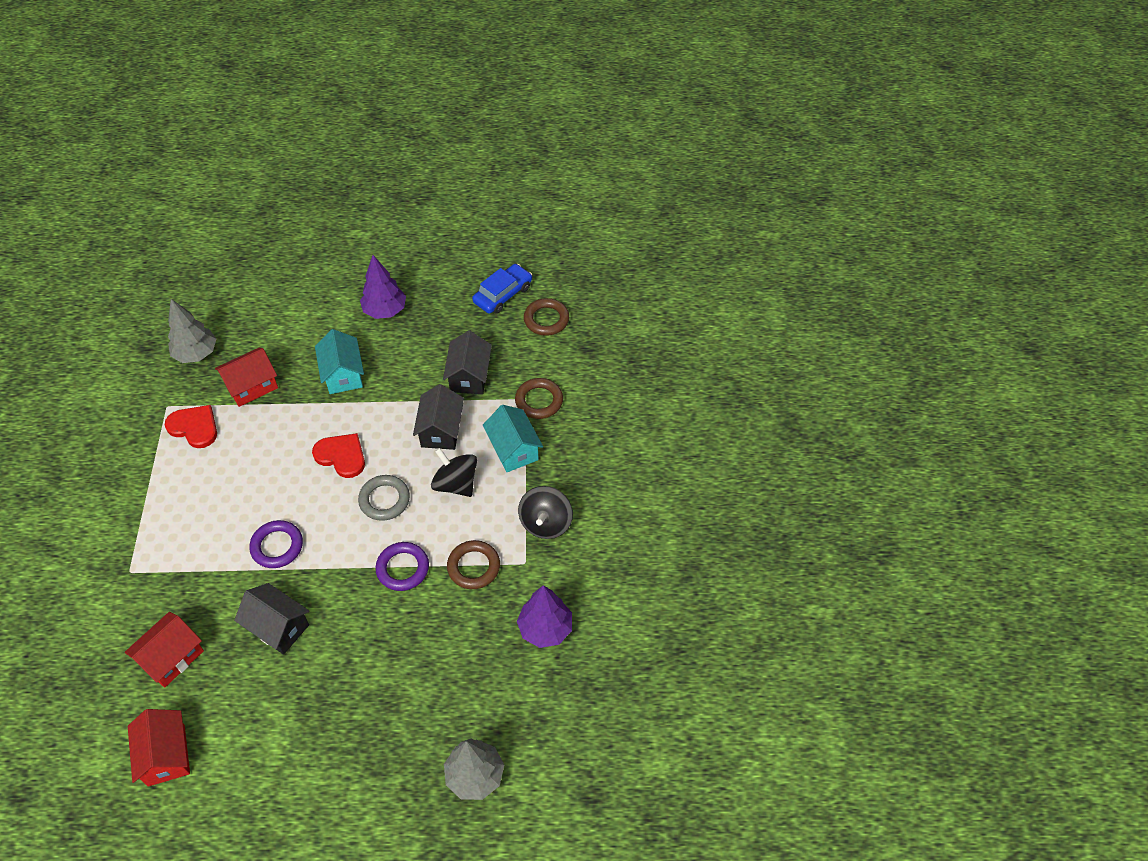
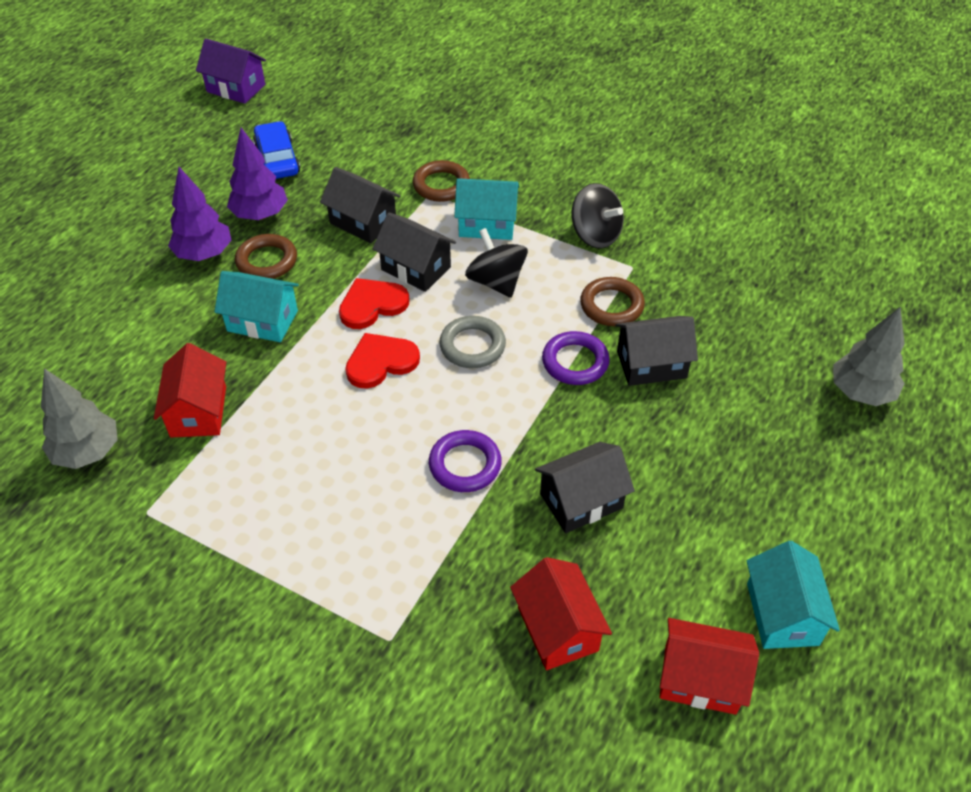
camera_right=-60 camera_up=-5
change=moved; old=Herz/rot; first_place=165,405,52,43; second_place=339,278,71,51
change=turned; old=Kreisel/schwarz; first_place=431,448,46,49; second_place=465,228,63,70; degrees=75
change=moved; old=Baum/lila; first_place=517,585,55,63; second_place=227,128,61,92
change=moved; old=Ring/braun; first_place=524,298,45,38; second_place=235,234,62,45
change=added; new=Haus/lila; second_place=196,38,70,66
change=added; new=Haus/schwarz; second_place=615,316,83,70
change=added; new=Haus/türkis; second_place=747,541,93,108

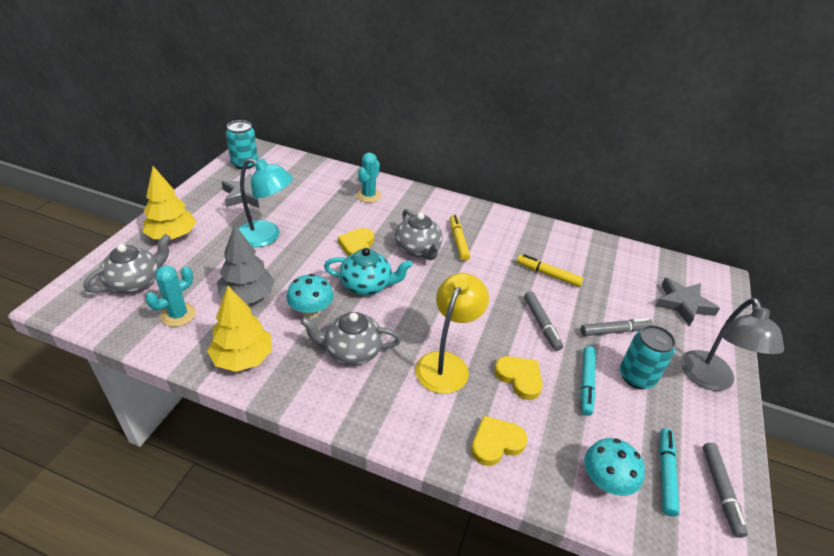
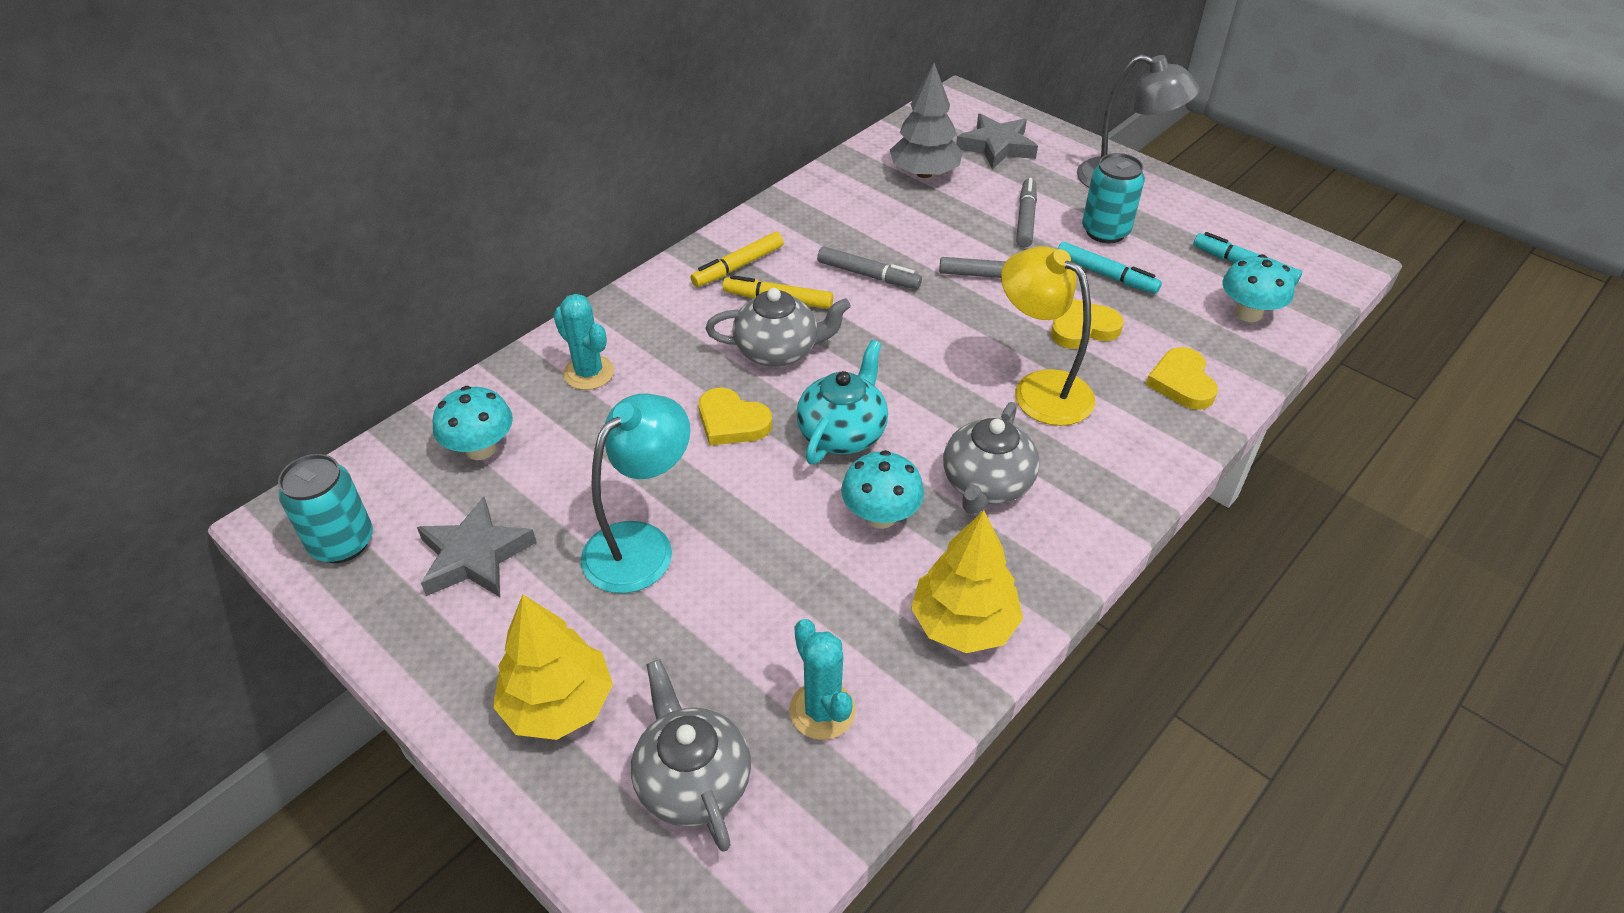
camera_right=-65 camera_up=5
change=moved; old=Baum/grau; first_place=217,225,58,78; second_place=890,63,73,115
change=moved; old=Filzstift/gelb; first_place=517,254,67,33; second_place=690,232,94,55
change=moved; old=Filzstift/grau; first_place=703,443,45,95; second_place=817,246,105,43
change=added; new=Pilz/türkis; second_place=433,386,80,74

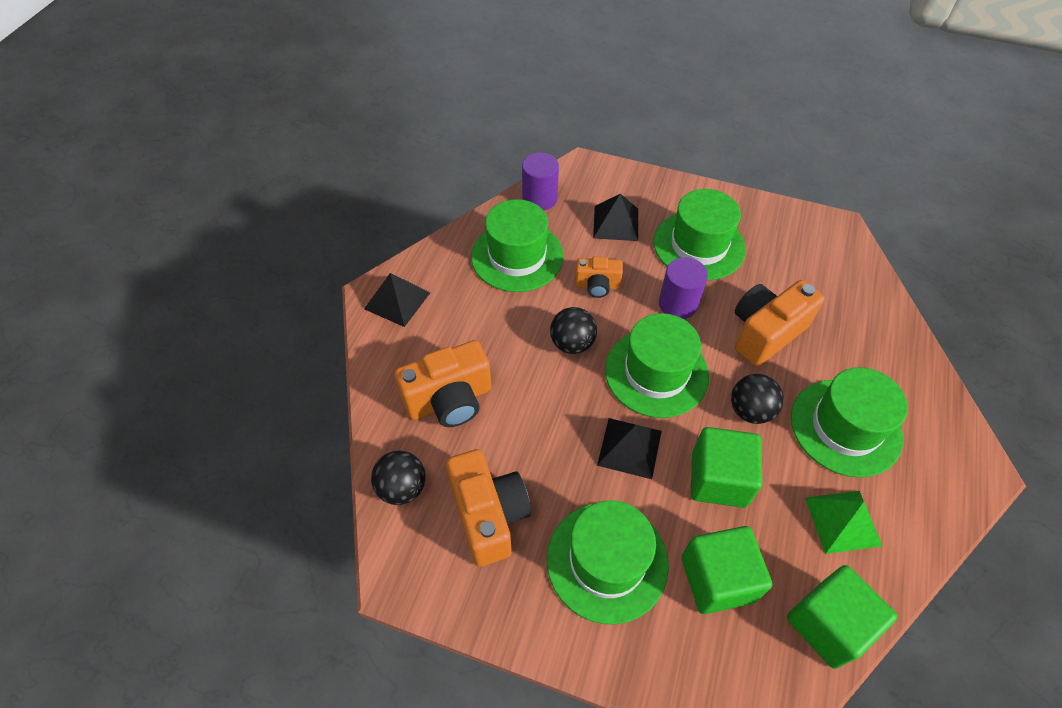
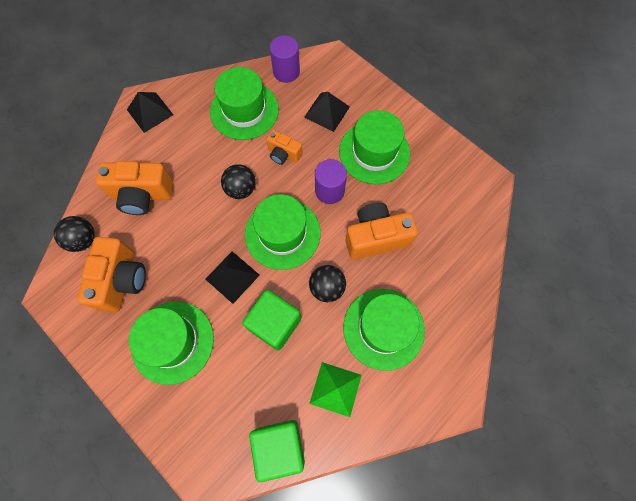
camera_right=25 camera_up=15
change=removed; old=Kubus/grün; first_place=681,526,91,88

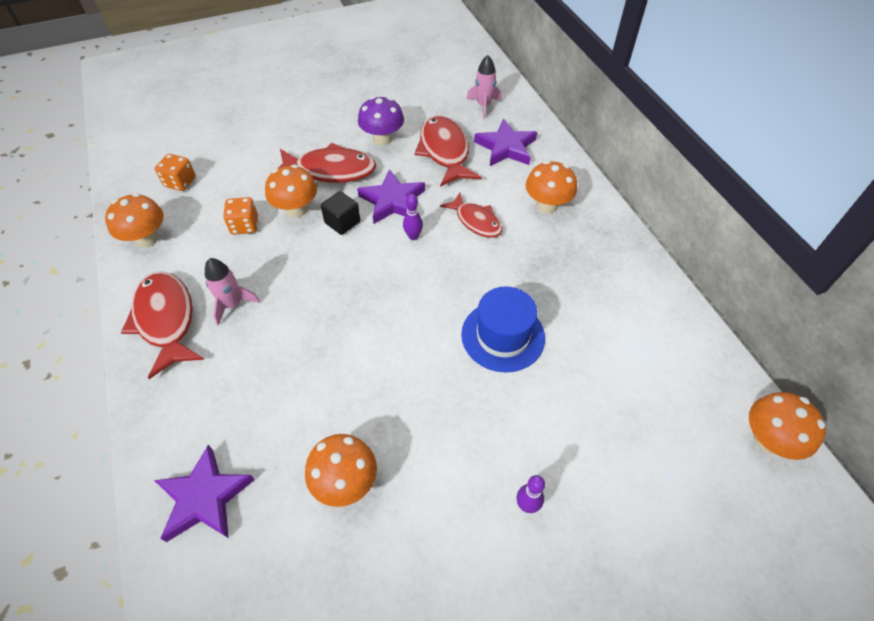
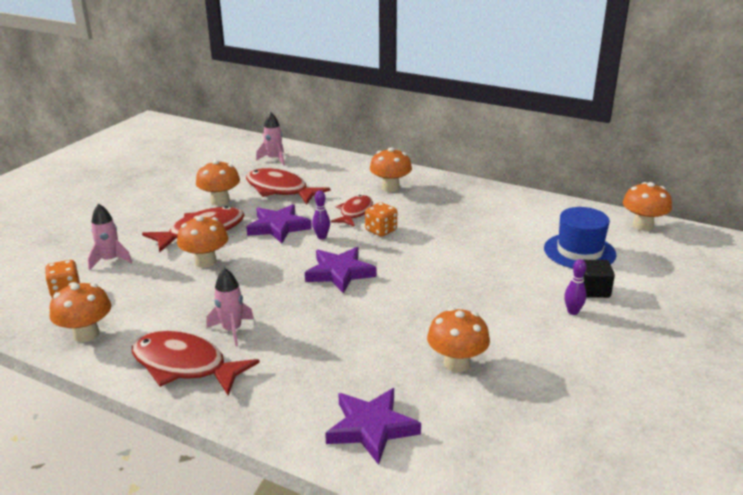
camera_right=-40 camera_up=-25
change=moved; old=Spielwürfel/orange; first_place=223,197,35,38; second_place=365,202,32,35
change=moved; old=Kubus/schwarz; first_place=321,191,39,44; second_place=583,260,32,38
change=recoloured; old=Pilz/lila; new=Pilz/orange; first_place=358,96,46,50; second_place=196,160,44,46
change=turned; old=Fisch/rot; first_place=440,193,63,45; second_place=331,195,42,32; degrees=-75
change=moved; old=Hut/blau; first_place=461,286,84,87; second_place=544,207,72,61
change=moved; old=Stern/lila; first_place=474,119,63,47; second_place=305,247,72,47
change=added; new=Rakete/rosa; second_place=88,203,44,67

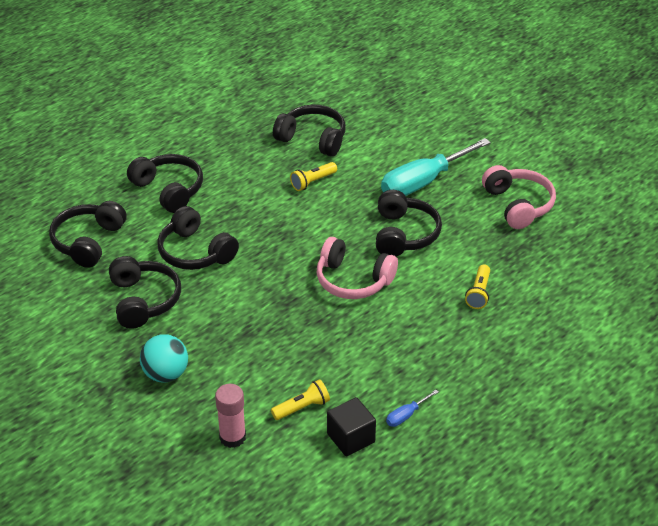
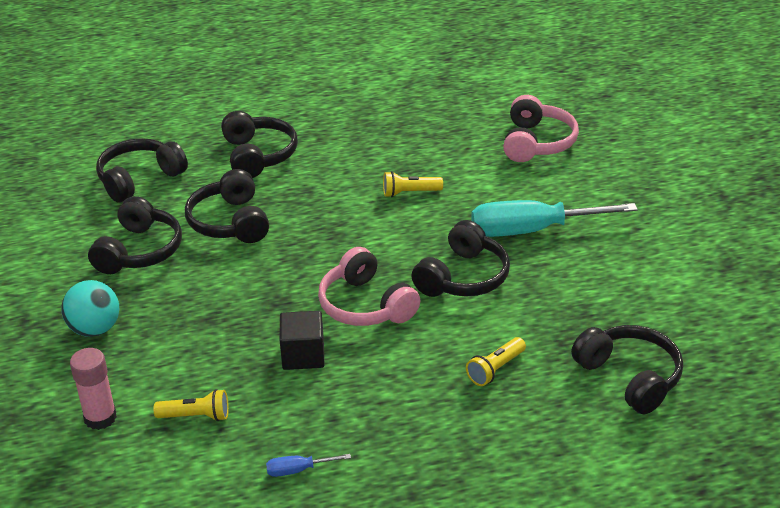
camera_right=30 camera_up=-5
change=moved; old=Kopfhörer/schwarz; first_place=273,105,73,52; second_place=571,325,112,89
change=moved; old=Kubus/schwarz; first_place=327,397,49,59; second_place=280,311,44,59
change=moved; old=Kopfhörer/rosa; first_place=482,165,74,64; second_place=503,95,76,67

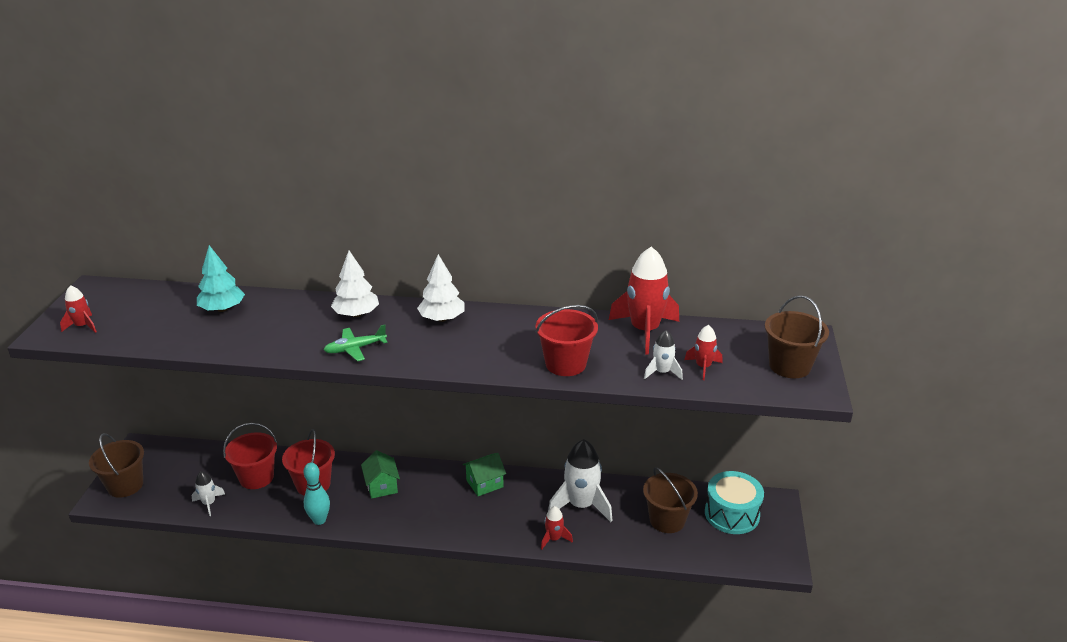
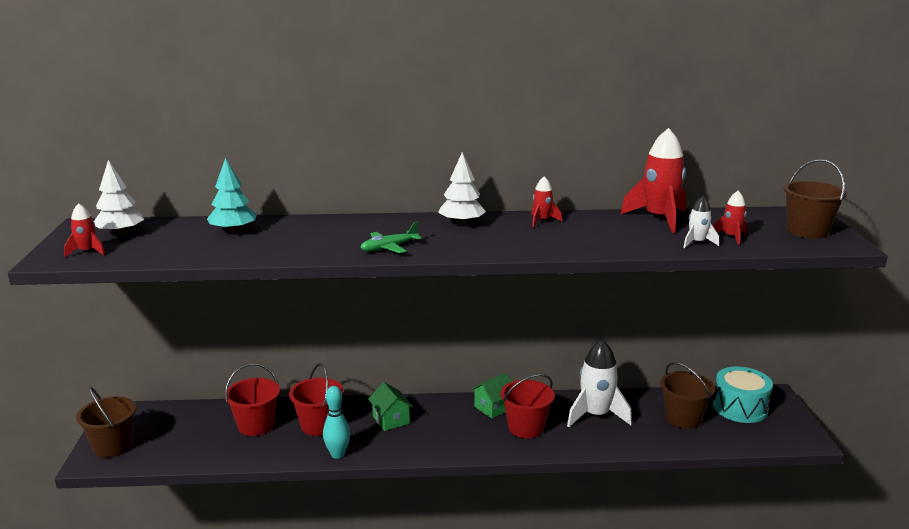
camera_right=-10 camera_up=-10
change=removed; old=Rakete/weiß; first_place=192,471,33,45
change=moved; old=Baum/weiß; first_place=331,251,48,66; second_place=94,160,50,76
change=moved; old=Eimer/rot; first_place=536,305,62,71; second_place=501,374,54,64
change=moved; old=Rakete/rot; first_place=541,506,32,44; second_place=531,176,31,51

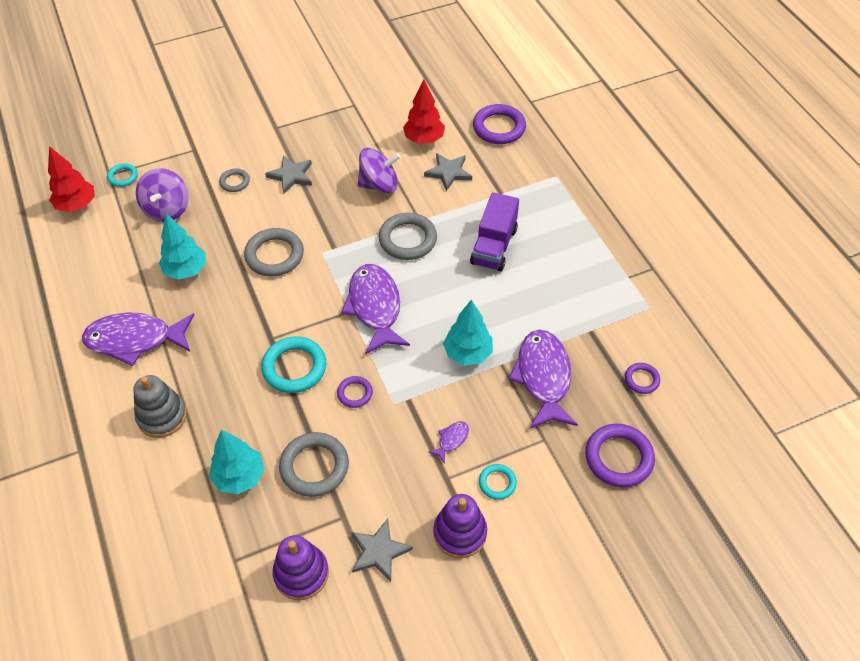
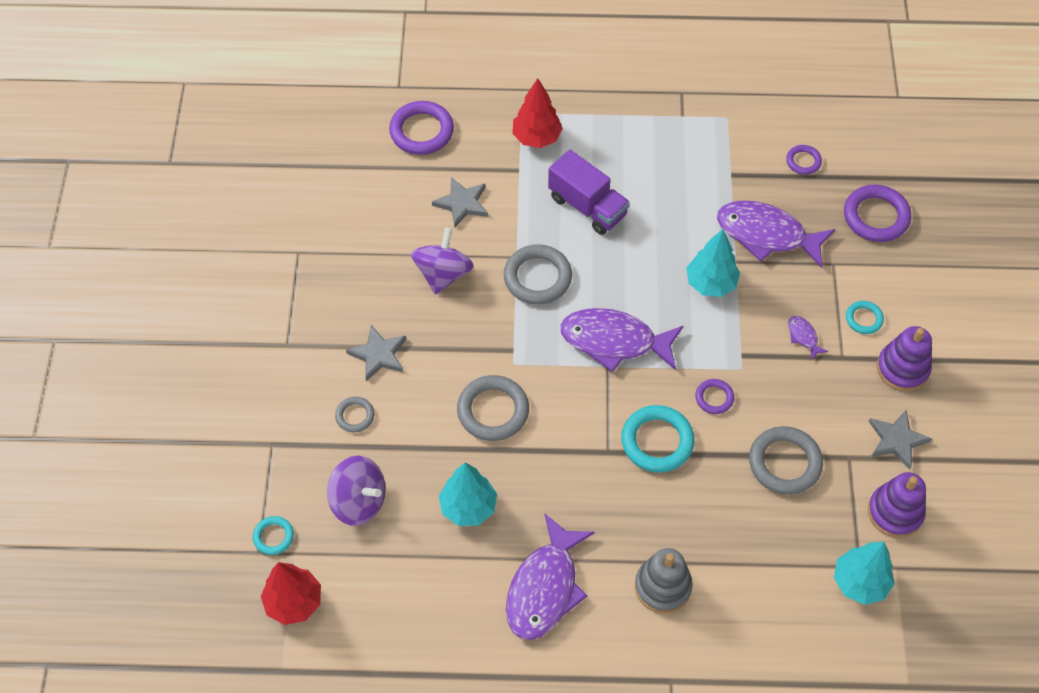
camera_right=-65 camera_up=5
change=moved; old=Baum/türkis; first_place=209,430,56,64; second_place=834,541,61,64
change=moved; old=Baum/rot; first_place=403,79,42,65; second_place=512,78,51,70

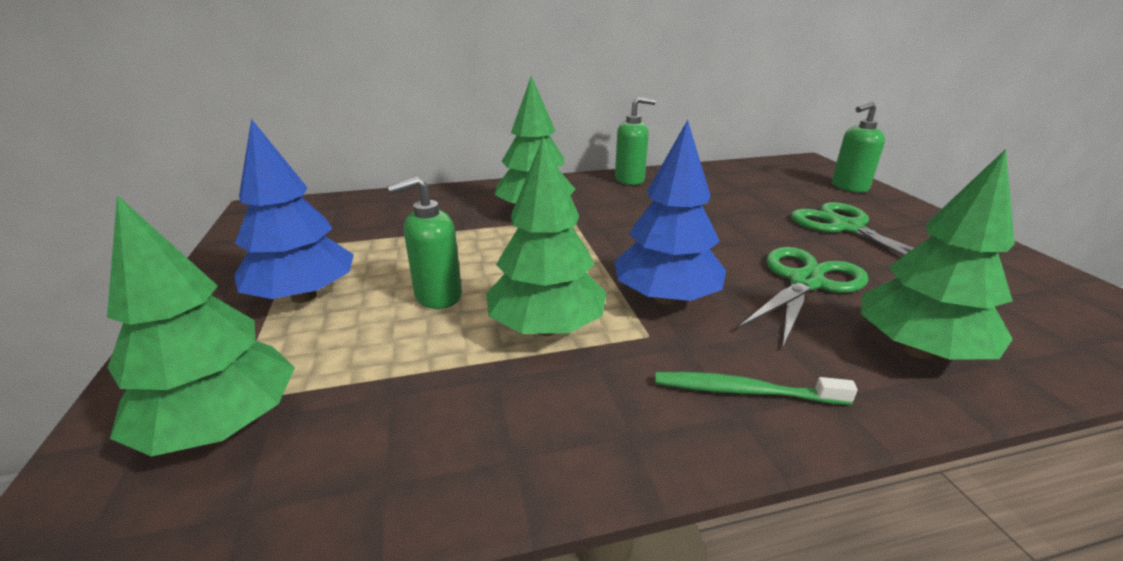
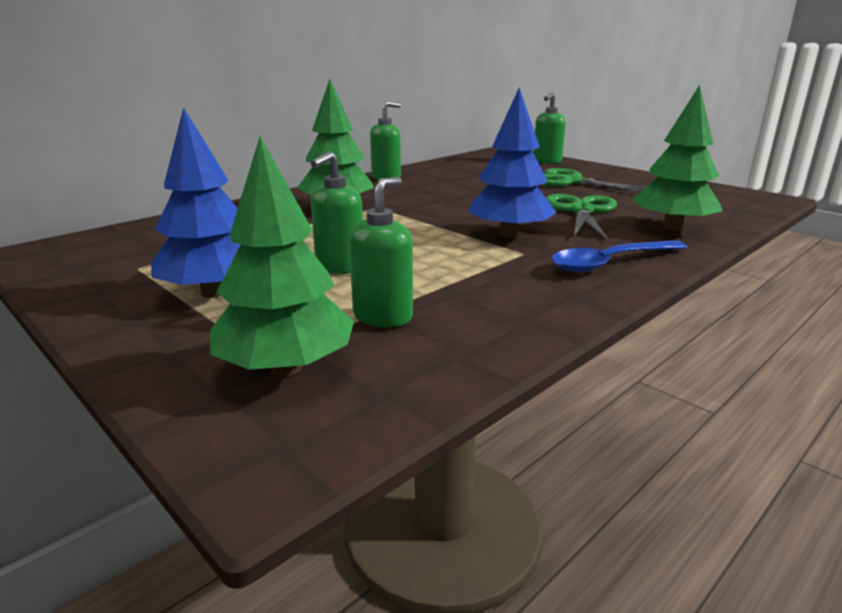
camera_right=-30 camera_up=-5
change=removed; old=Baum/grün; first_place=486,136,120,200
change=replaced; old=Zahnbürste/grün; new=Löffel/blau; first_place=655,372,202,33; second_place=551,240,136,32
change=added; new=Seifenspender/grün; second_place=349,177,64,150

